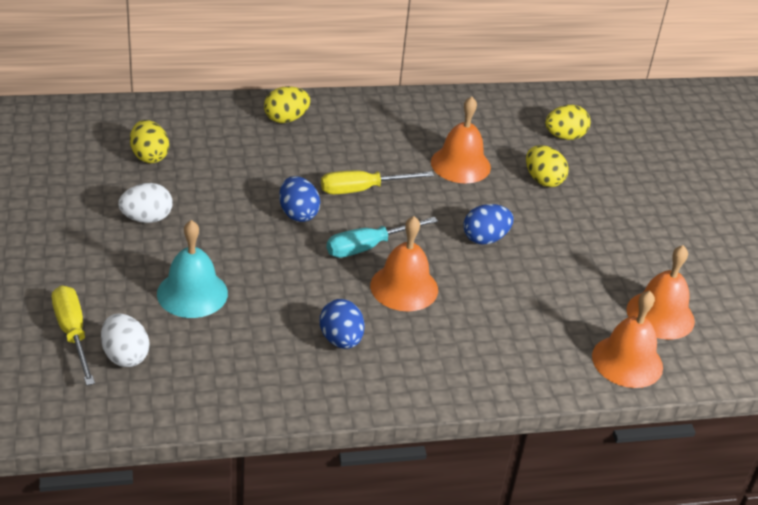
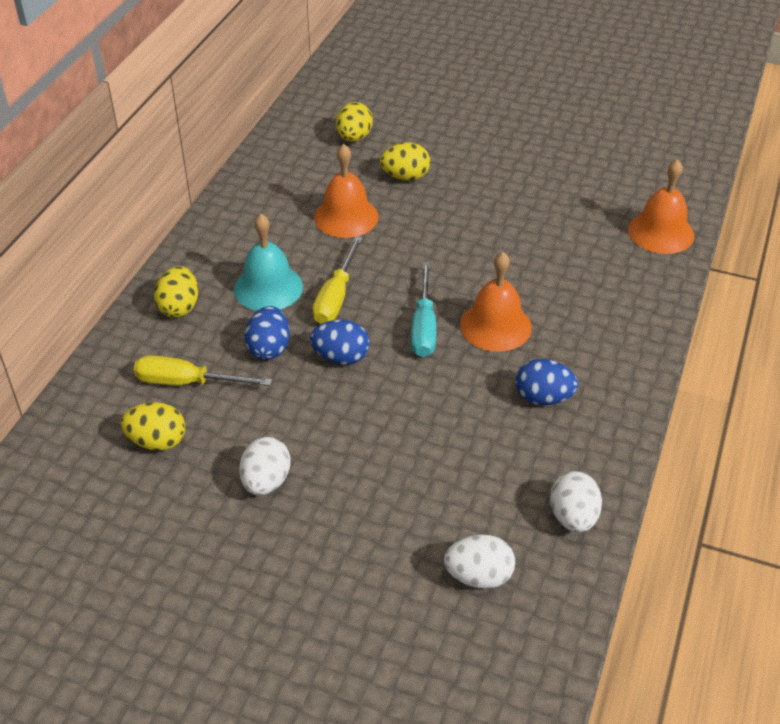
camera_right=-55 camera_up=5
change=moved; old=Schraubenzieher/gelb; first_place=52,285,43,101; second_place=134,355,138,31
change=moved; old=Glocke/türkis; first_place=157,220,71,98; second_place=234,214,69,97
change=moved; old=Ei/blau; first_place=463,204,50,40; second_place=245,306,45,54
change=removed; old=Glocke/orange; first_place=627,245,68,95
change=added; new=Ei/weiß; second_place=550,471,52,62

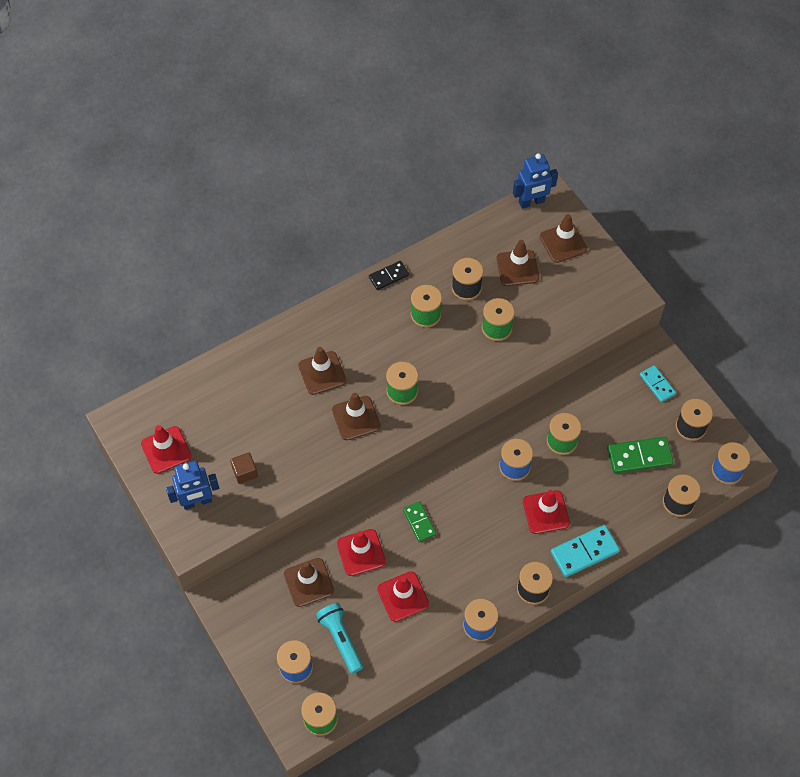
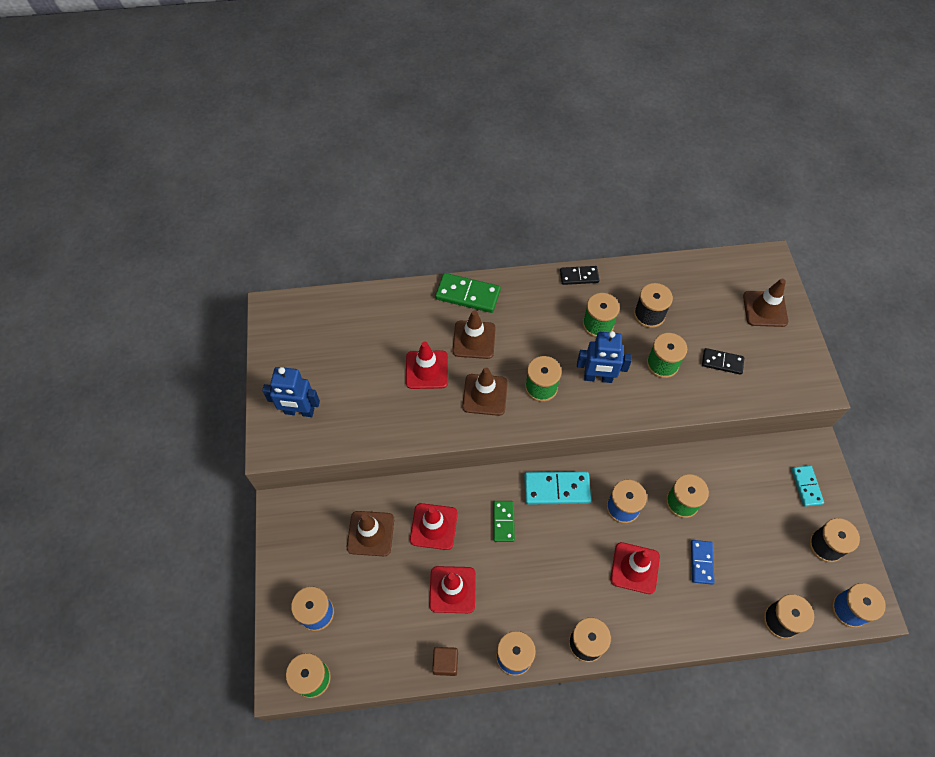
camera_right=25 camera_up=0
change=moved; old=Leitkegel/rot; first_place=141,425,51,49; second_place=406,342,42,47
change=moved; old=Kubus/braun; first_place=230,452,28,32; second_place=432,647,26,29
change=removed; old=Taschenlampe/türkis; first_place=316,603,47,71
change=removed; old=Leitkegel/braun; first_place=496,240,43,46
change=moved; old=Roboter/blau; first_place=513,153,45,56; second_place=577,331,55,52
change=moved; old=Dominostein/türkis; first_place=550,525,70,52; second_place=524,471,67,34
change=moved; old=Dominostein/grün; first_place=607,437,67,37; second_place=435,273,66,40
change=added; new=Dominostein/blau; second_place=691,540,24,45
change=added; new=Dominostein/schwarz; second_place=702,348,42,27

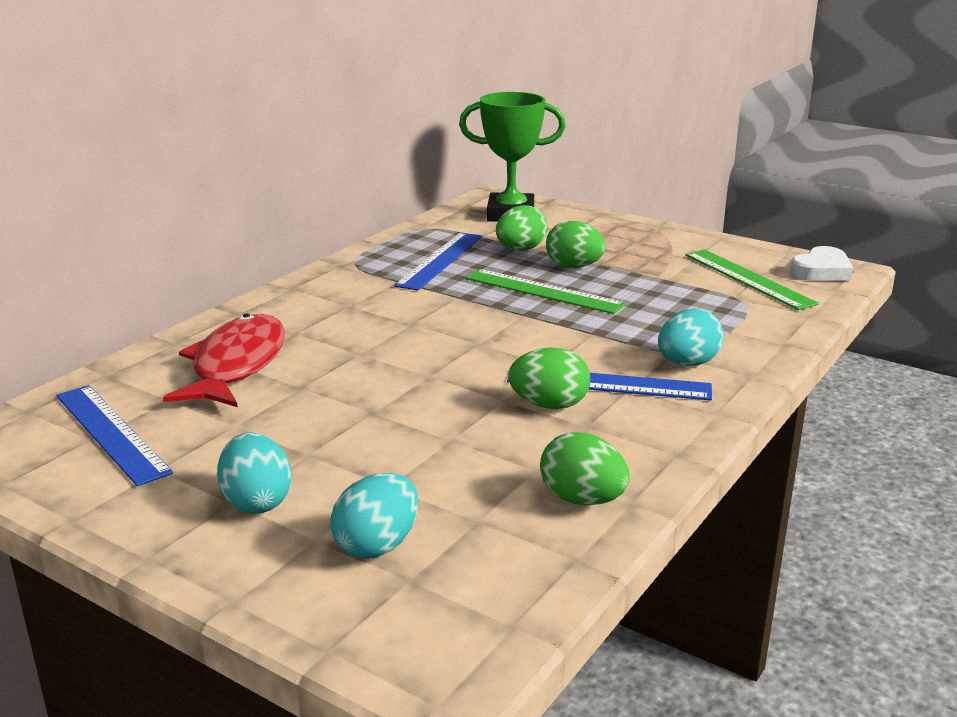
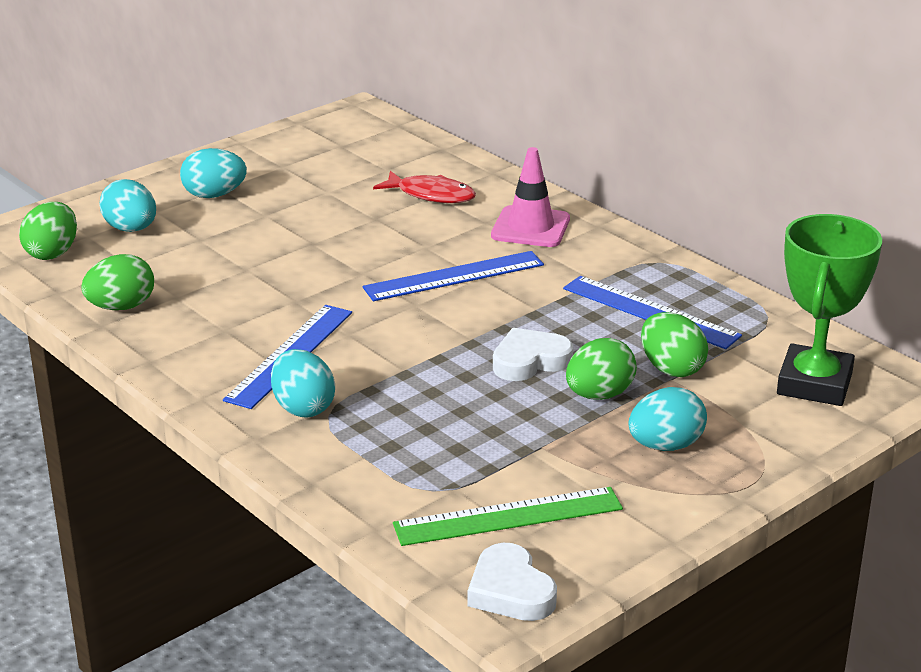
camera_right=105 camera_up=5
change=moved; old=Lineal/blau; first_place=56,385,117,101; second_place=362,251,182,50
change=resized; old=Fisch/rot; first_place=163,314,122,93; second_place=373,171,103,32; factor=0.64
change=replaced; old=Lineal/grün; new=Herz/weiß; first_place=466,269,160,45; second_place=493,328,80,53
change=moved; old=Ei/grün; first_place=508,347,82,62; second_place=19,202,58,58
change=added; new=Leitkegel/rosa; second_place=491,147,79,100
change=added; new=Ei/türkis; second_place=629,387,78,64

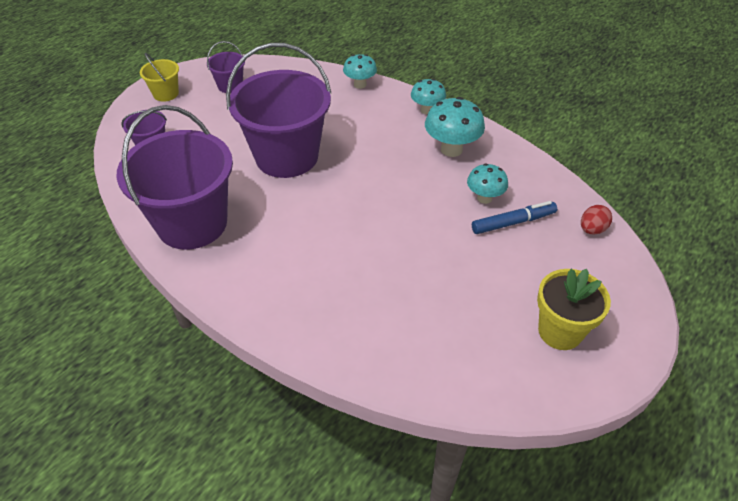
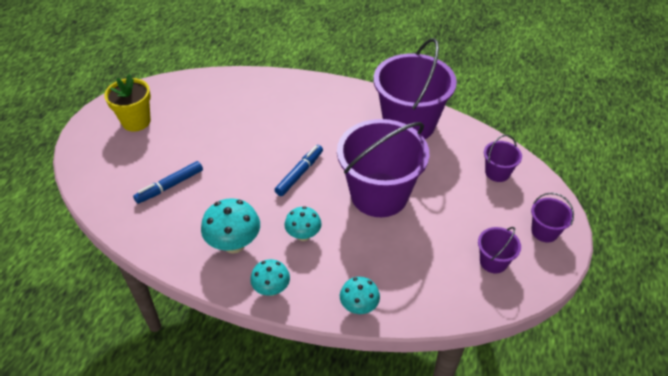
camera_right=160 camera_up=0
change=recoloured; old=Eimer/gelb; new=Eimer/lila; first_place=140,53,39,49; second_place=531,193,43,49
change=moved; old=Pilz/türkis; first_place=467,163,41,41; second_place=284,206,37,35
change=removed; old=Ei/rot; first_place=581,205,31,30
change=added; new=Filzstift/blau; second_place=275,145,48,51

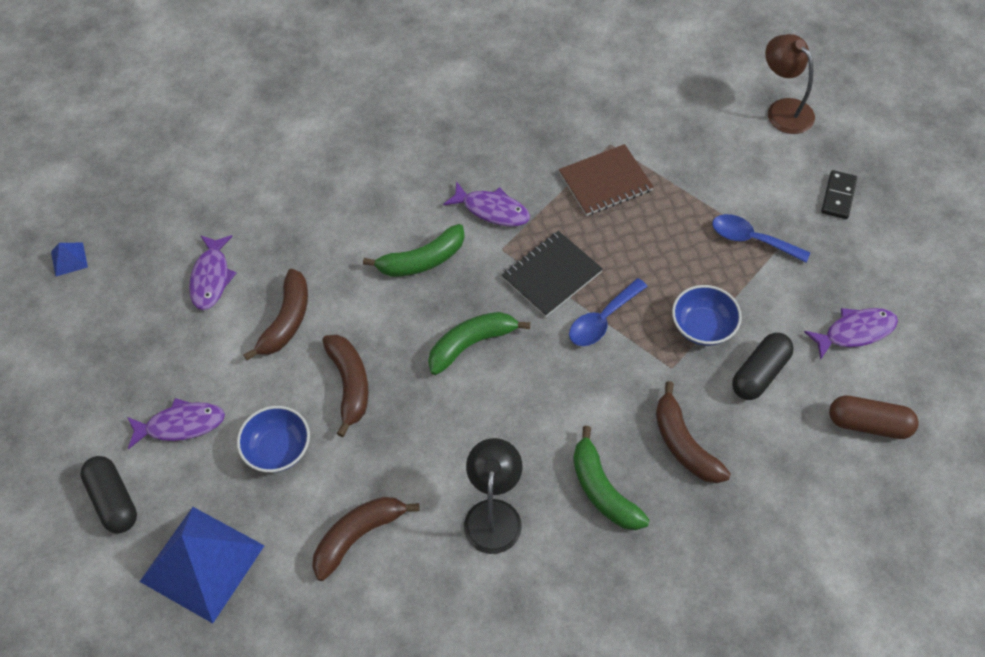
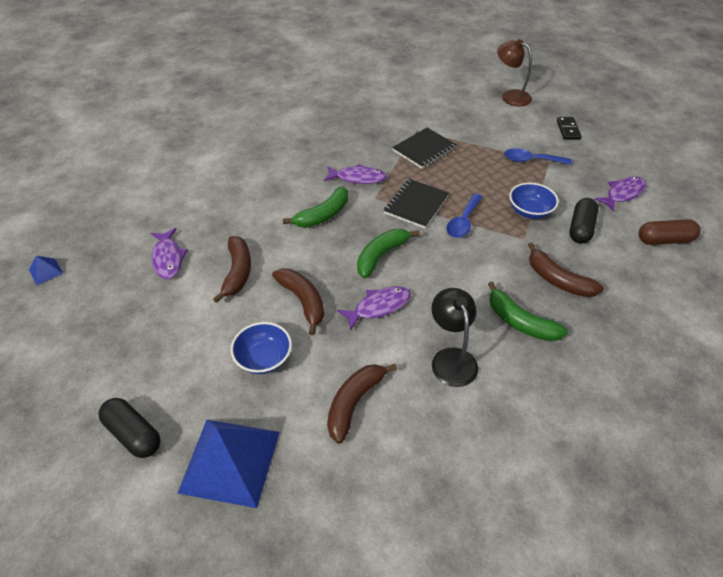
camera_right=-20 camera_up=-10
change=moved; old=Fisch/lila; first_place=127,398,98,51; second_place=337,286,74,44
change=recoloured; old=Notizbuch/braun; new=Notizbuch/schwarz; first_place=559,144,95,72; second_place=392,128,65,41

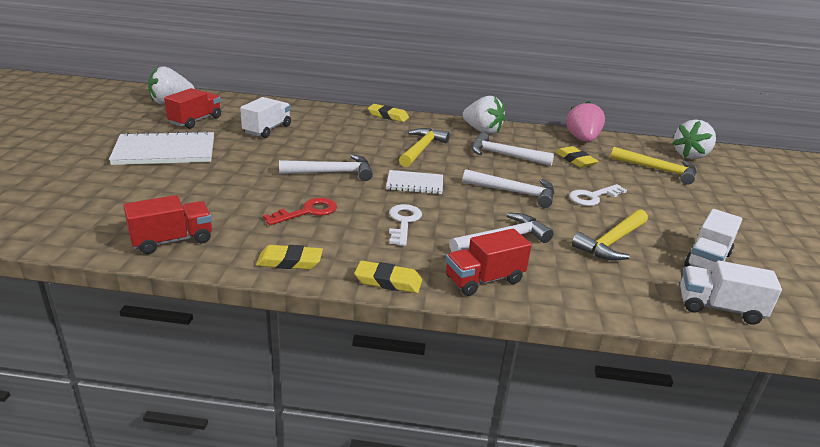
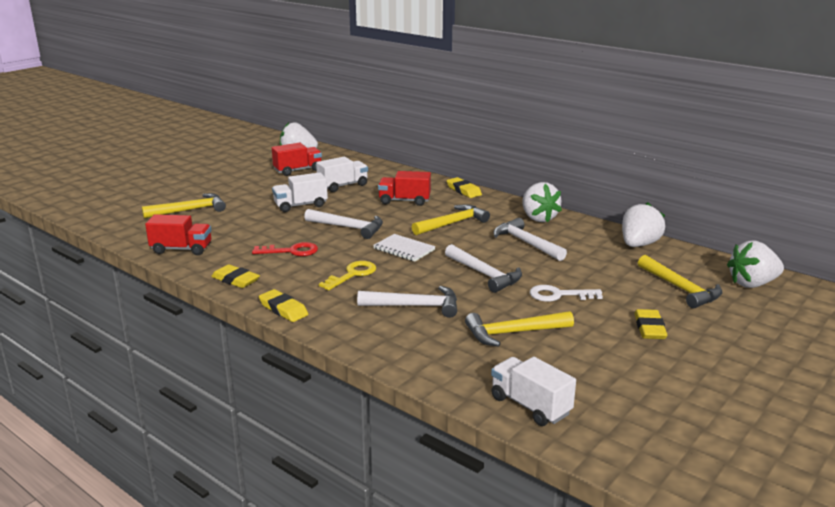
camera_right=35 camera_up=-5
change=removed; old=Notizbuch/weiß; first_place=109,130,105,35
change=recoloured; old=Schlüssel/weiß; new=Schlüssel/gelb; first_place=389,204,33,42; second_place=319,261,57,29
change=moved; old=Lastwagen/rot; first_place=446,229,86,67; second_place=378,171,53,35
change=moved; old=Radiergummi/gelb; first_place=556,146,42,22; second_place=634,309,33,30
change=recoloured; old=Erdbeere/rosa; new=Erdbeere/weiß; first_place=566,101,39,41; second_place=622,202,43,45
change=moved; old=Lastwagen/weiß; first_place=684,209,58,65; second_place=272,172,56,40
change=added; new=Hammer/gelb; second_place=142,193,84,26

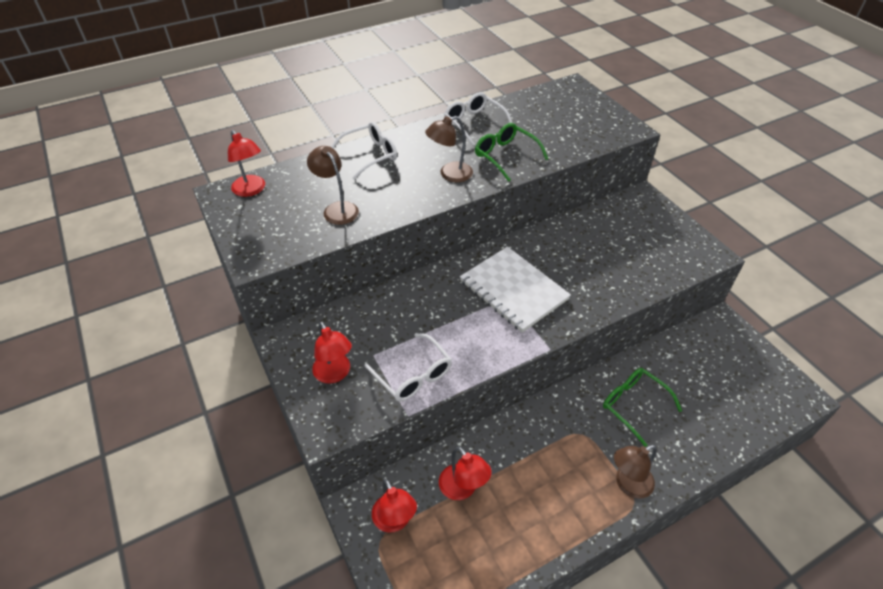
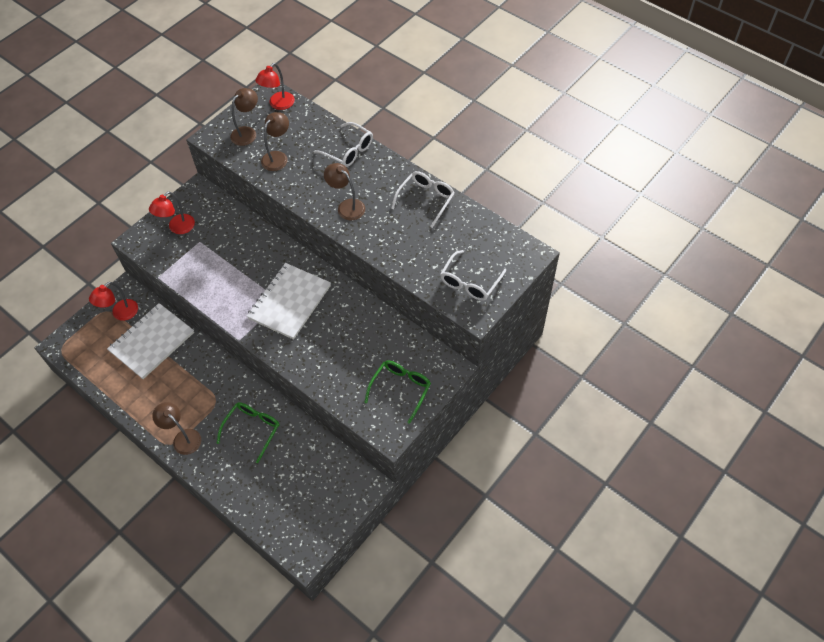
camera_right=70 camera_up=10
change=moved; old=Brille/weiß; first_place=365,333,87,69; second_place=440,250,66,51
change=replaced; old=Lampe/rot; new=Notizbuch/weiß; first_place=439,447,53,53; second_place=107,303,87,76
change=moved; old=Brille/grün; first_place=475,123,73,59; second_place=364,361,67,63
change=added; new=Lampe/braun; second_place=230,88,28,58

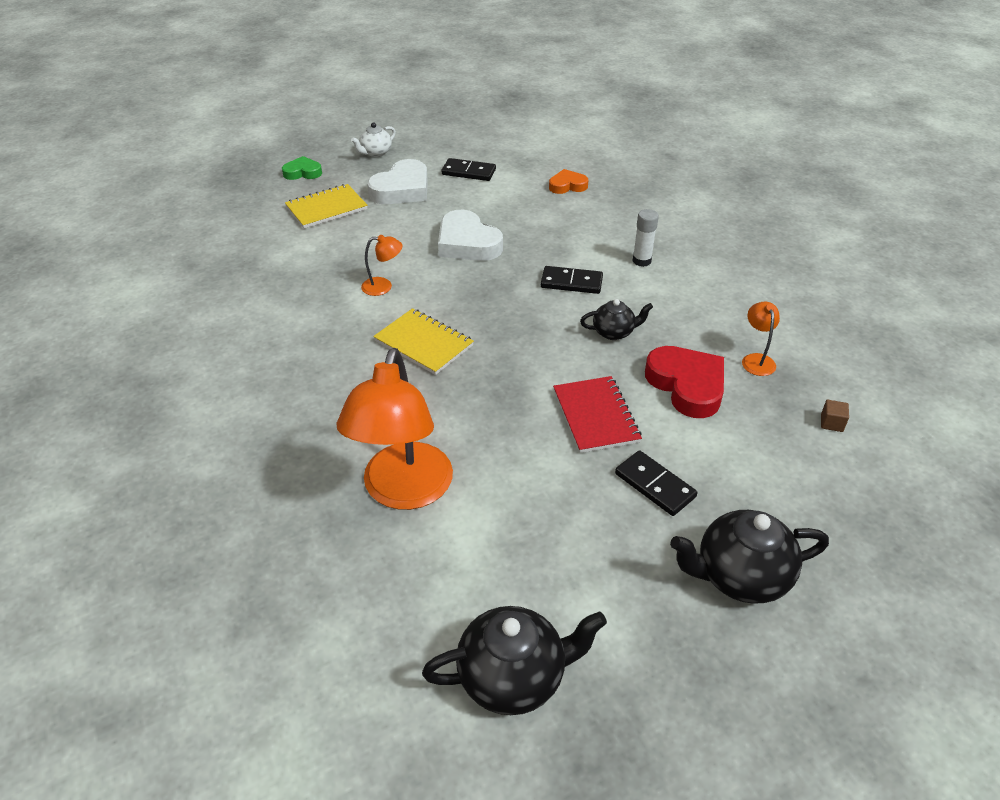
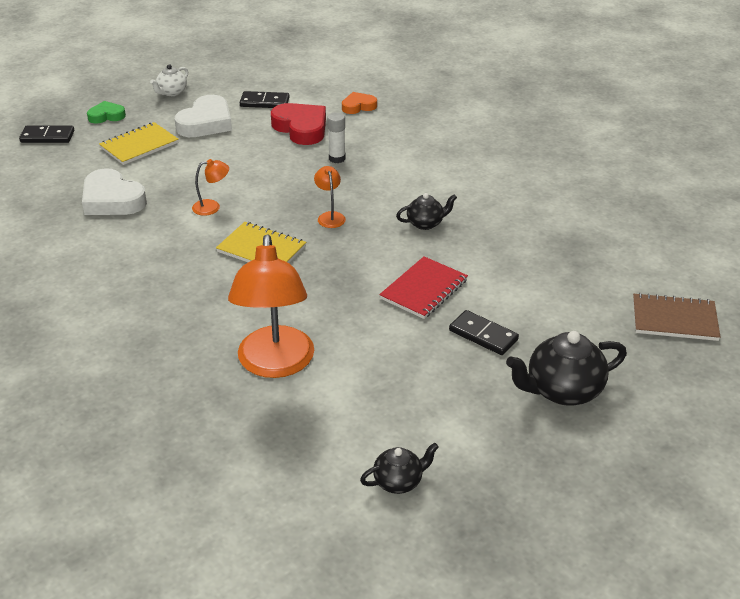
camera_right=-10 camera_up=-5
change=resized; old=Teekanne/schwarz; first_place=422,606,185,109; second_place=360,443,79,51; factor=0.58
change=moved; old=Herz/weiß; first_place=438,209,65,52; second_place=82,168,65,47
change=moved; old=Dominostein/schwarz; first_place=541,266,62,28; second_place=19,126,55,17
change=turned; old=Notizbuch/rot; first_place=553,376,89,77; second_place=379,256,89,63; degrees=60
change=moved; old=Klebestift/weiß; first_place=633,209,26,58; second_place=327,112,18,51
change=moved; old=Herz/rot; first_place=645,346,79,72; second_place=271,103,55,42
change=moved; old=Lampe/orange; first_place=742,302,38,74; second_place=314,166,32,62
change=removed; old=Kubus/braun; first_place=821,400,28,32
change=added; new=Notizbuch/braun; second_place=633,293,88,48

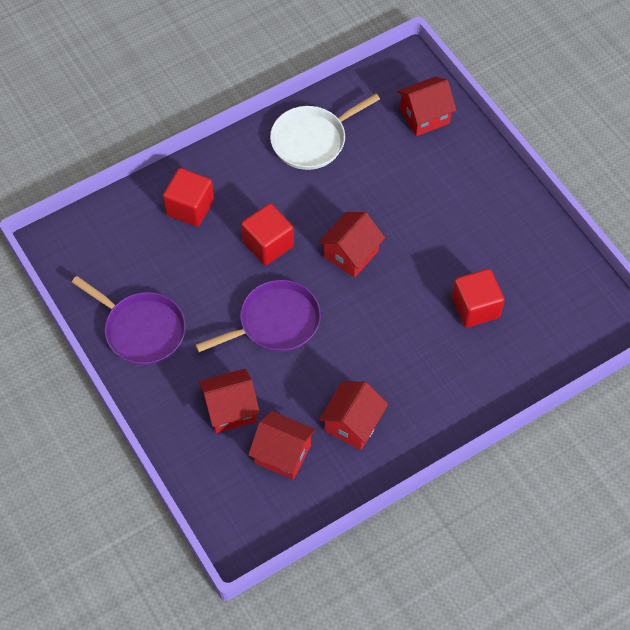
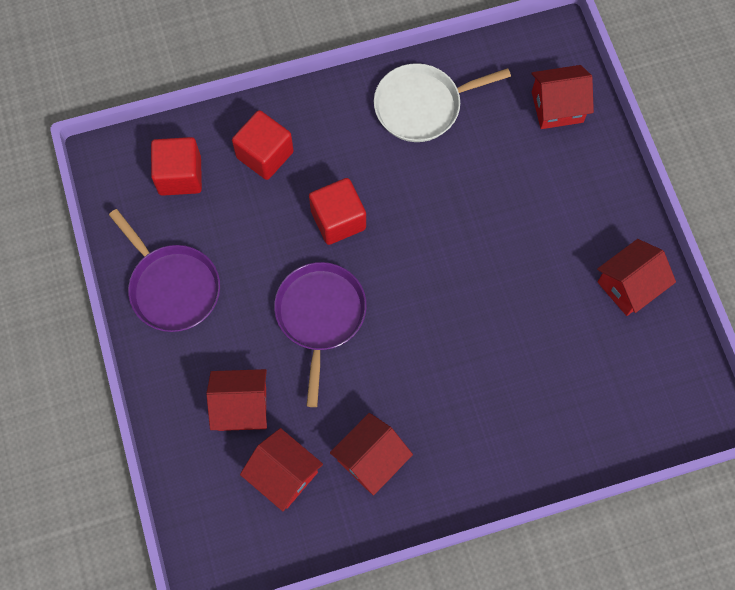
camera_right=15 camera_up=10
change=turned; old=Pfanne/lila; first_place=195,280,126,72; second_place=274,262,93,145; degrees=-75
change=moved; old=Haus/rot; first_place=318,212,67,66; second_place=597,239,79,77
change=moved; old=Kubus/rot; first_place=452,269,53,59; second_place=151,137,51,59

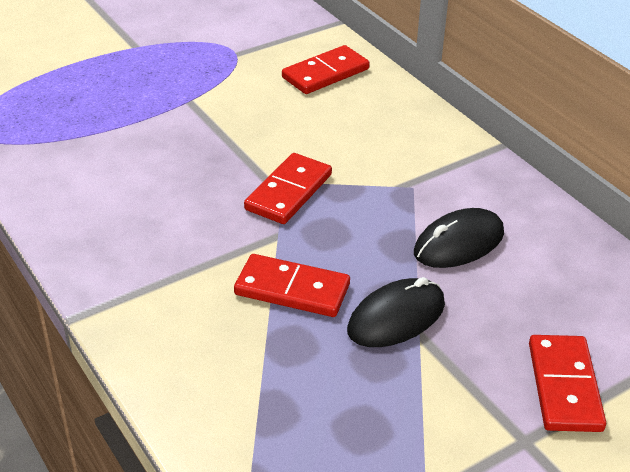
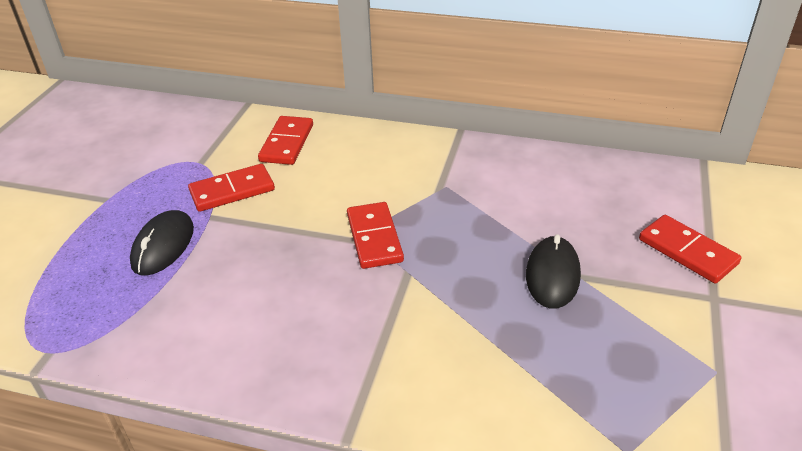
camera_right=-40 camera_up=0
change=moved; old=Dominostein/rot; first_place=234,254,116,63; second_place=188,164,87,48
change=moved; old=Computermaus/schwarz; first_place=414,208,90,60; second_place=130,210,64,65

